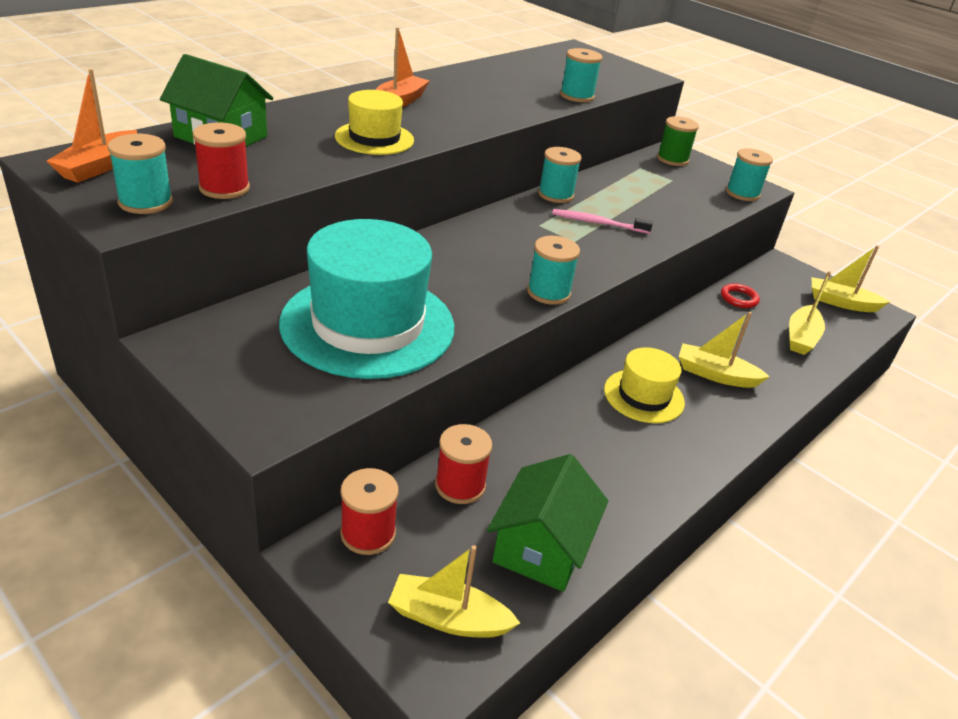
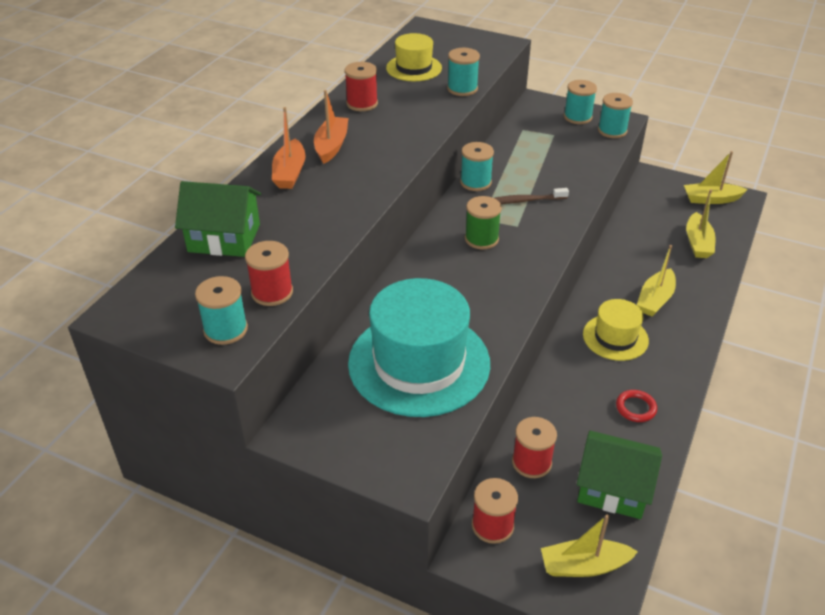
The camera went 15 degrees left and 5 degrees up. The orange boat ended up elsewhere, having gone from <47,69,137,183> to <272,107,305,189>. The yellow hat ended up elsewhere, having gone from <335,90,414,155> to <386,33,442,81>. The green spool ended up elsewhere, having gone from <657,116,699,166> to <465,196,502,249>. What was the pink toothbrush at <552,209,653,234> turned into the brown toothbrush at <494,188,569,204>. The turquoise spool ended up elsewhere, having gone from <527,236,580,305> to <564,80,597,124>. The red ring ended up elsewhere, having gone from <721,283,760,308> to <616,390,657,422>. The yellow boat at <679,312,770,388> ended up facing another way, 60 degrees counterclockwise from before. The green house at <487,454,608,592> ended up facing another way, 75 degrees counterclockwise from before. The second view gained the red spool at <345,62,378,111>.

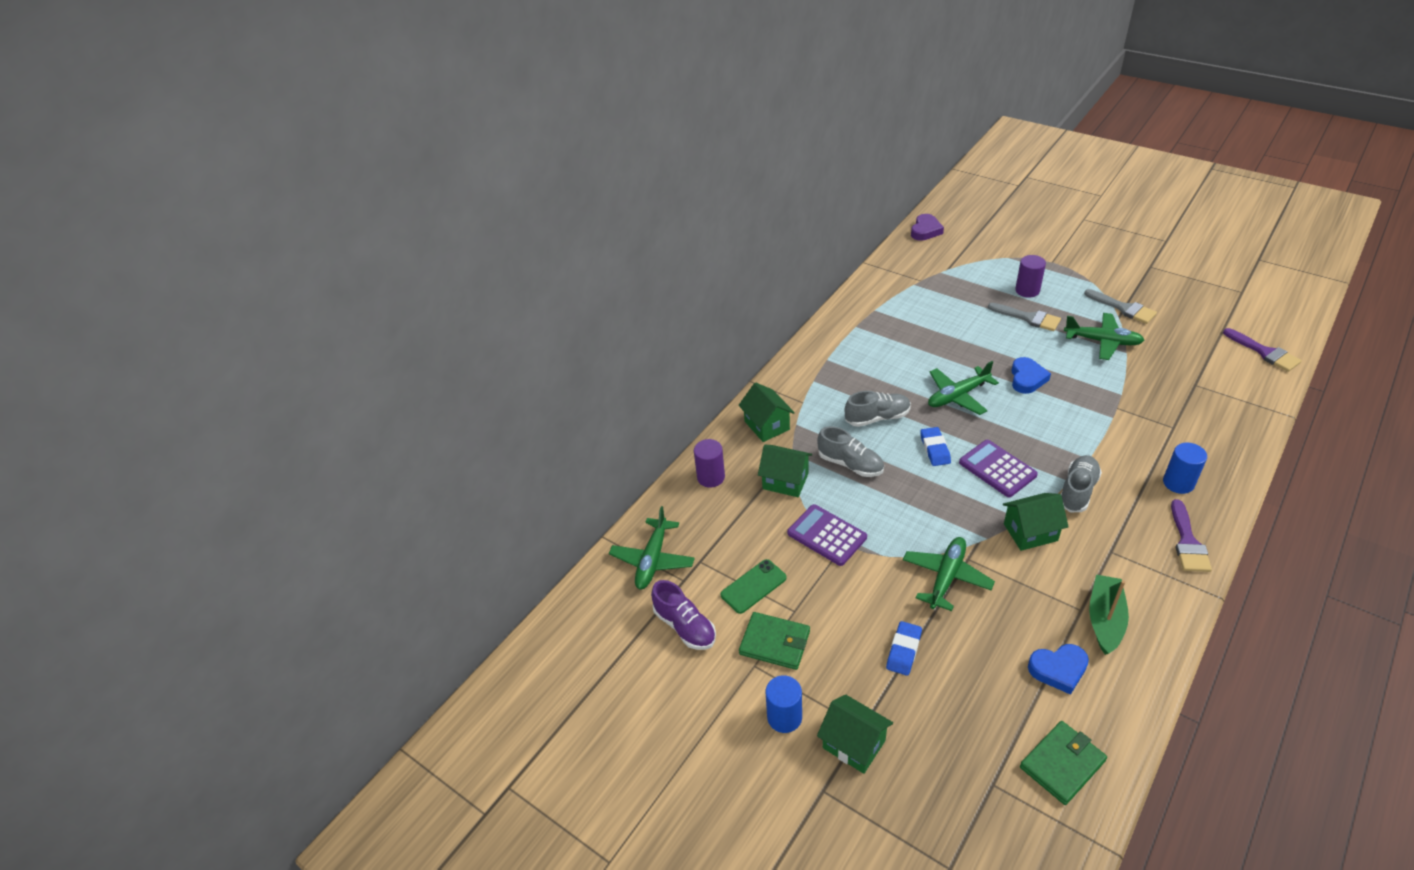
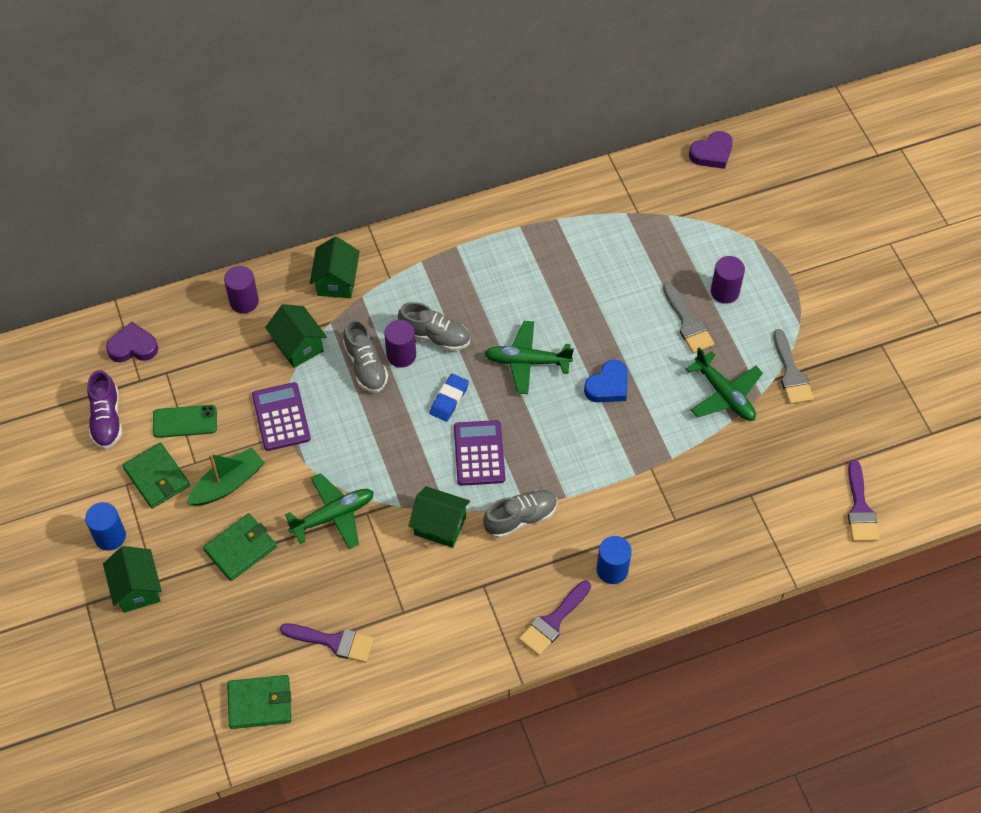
The camera went 30 degrees right and 15 degrees up. Where the green plane stood at <609,506,695,589>, the purple heart came to stand at <106,322,158,362>. The green boat ended up elsewhere, having gone from <1089,575,1129,655> to <187,447,265,506>. Where the blue eraser stood at <886,621,922,676>, the green wallet came to stand at <203,513,277,581>. Where the blue heart stood at <1028,644,1089,695>, the purple brush came to stand at <280,623,374,663>. The second view gained the purple cylinder at <384,320,416,368>.

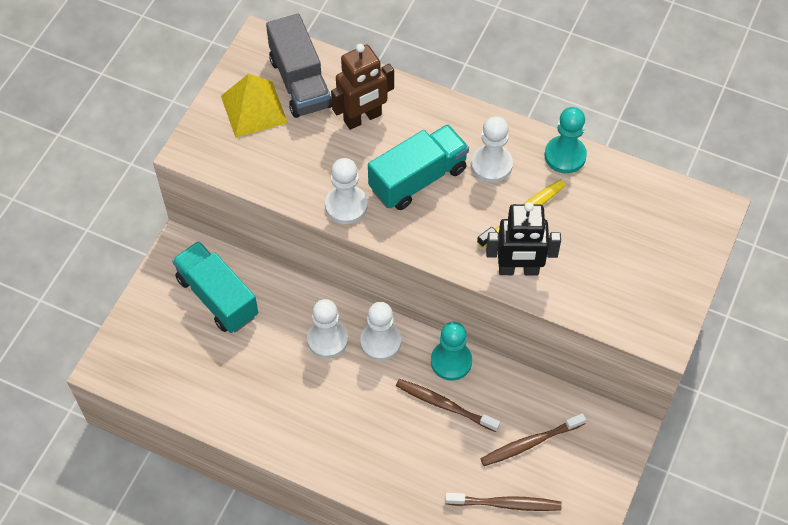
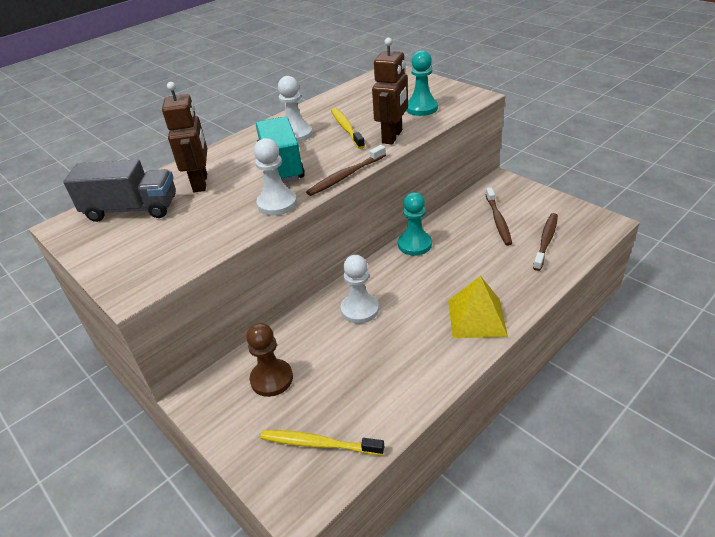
The camera went 65 degrees left and 20 degrees down. The yellow pyramid ended up elsewhere, having gone from <221,74,288,138> to <448,276,508,338>. The turquoise pawn ended up elsewhere, having gone from <544,107,587,173> to <406,50,438,116>. What was the black robot at <486,202,561,276> turned into the brown robot at <372,38,408,144>. Where the turquoise truck stood at <172,241,258,333>, the brown pawn came to stand at <246,323,293,397>. The second view lost the white pawn at <360,302,401,361>. The brown toothbrush ended up elsewhere, having gone from <396,379,500,432> to <306,145,386,196>. The second view gained the yellow toothbrush at <260,430,384,455>.

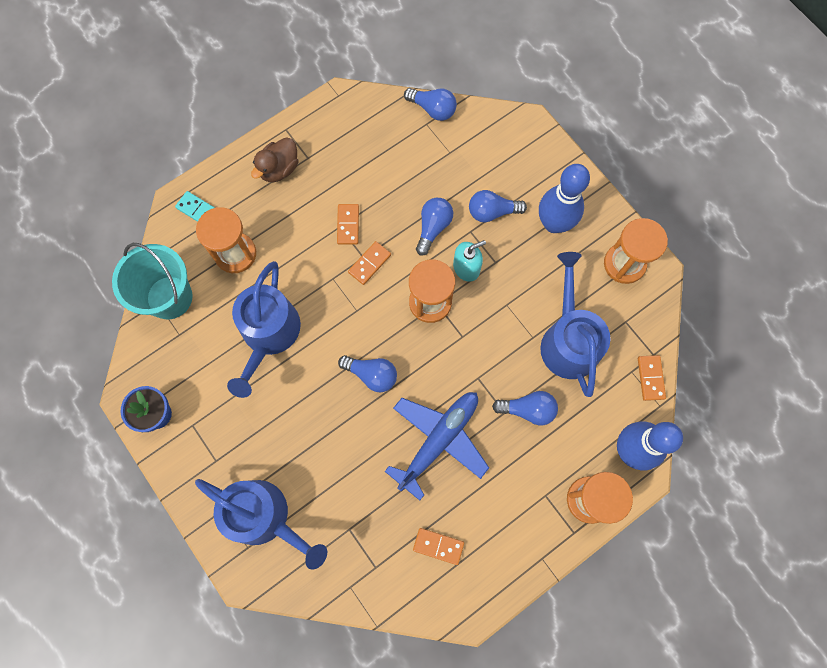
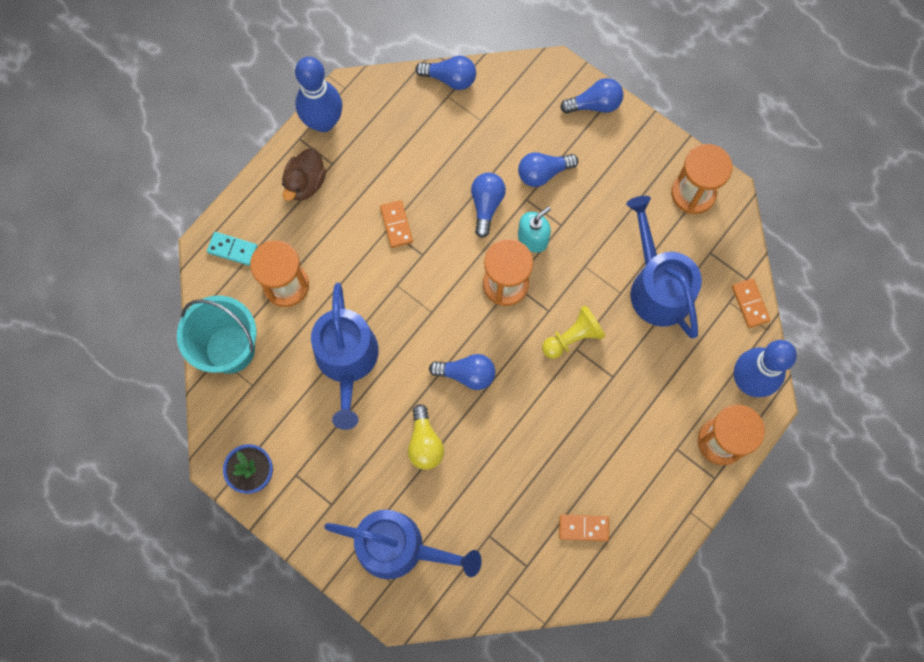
The camera went 15 degrees left and 0 degrees up. The blue bowling pin ended up elsewhere, having gone from <539,164,590,233> to <295,57,342,132>. The second view lost the orange domino at <348,241,391,285>. The blue light bulb ended up elsewhere, having gone from <492,391,558,425> to <560,78,623,114>. The second view lost the blue plane at <384,392,489,500>. The second view gained the yellow pawn at <542,305,606,359>. The second view gained the yellow light bulb at <408,404,444,470>.

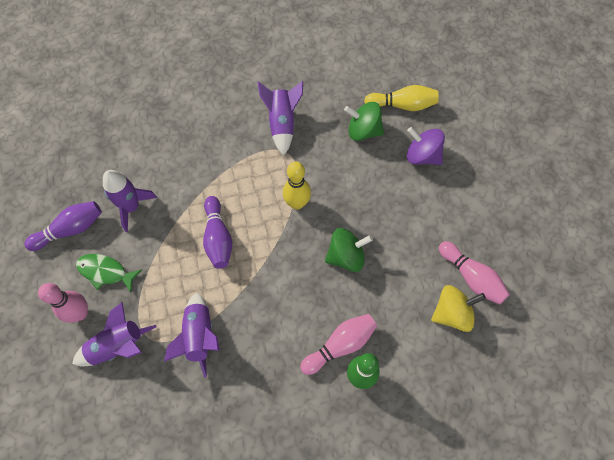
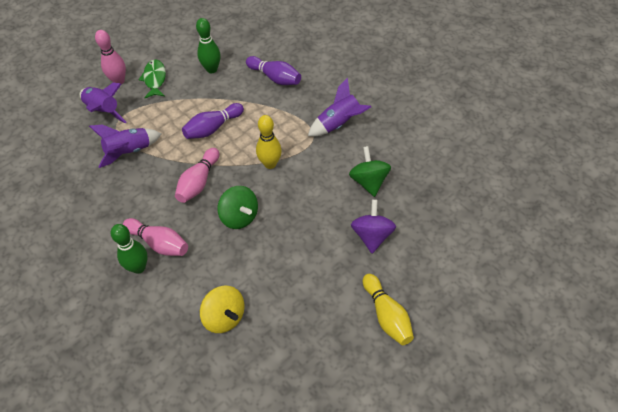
The camera went 65 degrees right and 10 degrees down. The yellow bowling pin ended up elsewhere, having gone from <364,85,439,111> to <363,274,414,345>. Where the purple rocket stood at <103,170,157,232>, the green bowling pin came to stand at <196,18,221,73>. The purple bowling pin ended up elsewhere, having gone from <24,201,102,251> to <246,56,301,85>. The pink bowling pin ended up elsewhere, having gone from <439,241,510,305> to <175,148,219,203>.

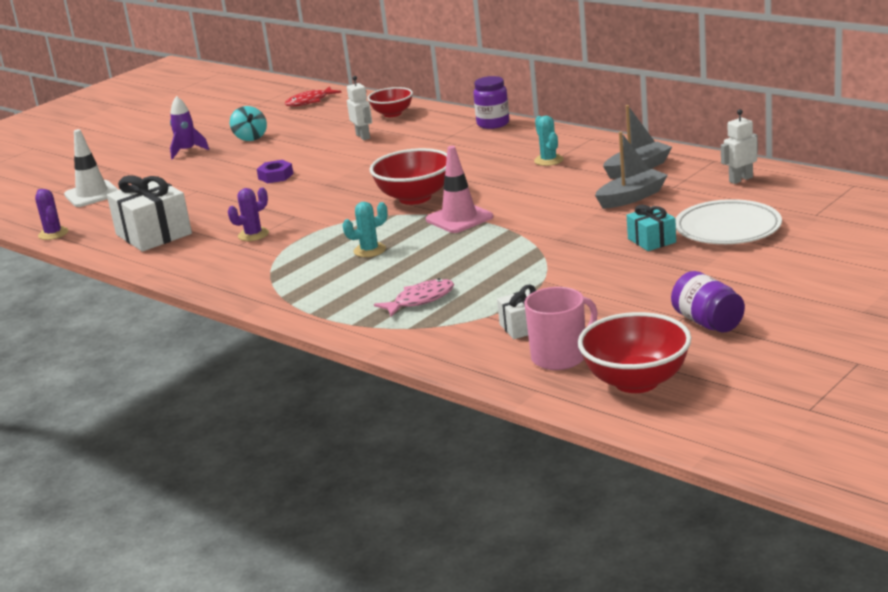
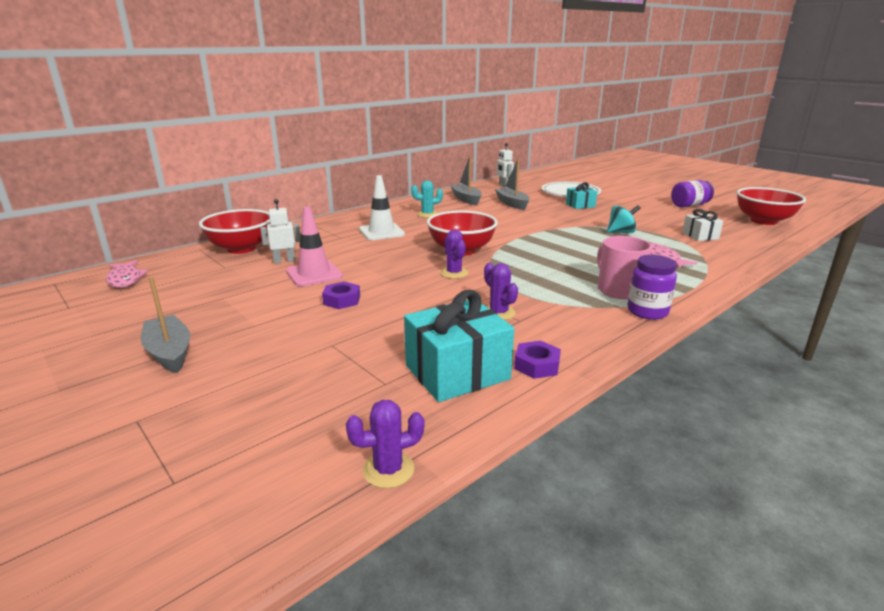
The camera went 85 degrees left and 0 degrees up. The purple jar ended up elsewhere, having gone from <473,76,509,129> to <627,255,677,320>. What was the red fish at <284,87,342,107> turned into the pink fish at <106,260,148,288>. The size of the red bowl at <368,87,413,117> changed by a factor of 1.55. Where the purple rocket stood at <170,96,209,160>, the grey boat came to stand at <141,277,190,373>. The turquoise spinning top ended up elsewhere, having gone from <230,106,267,141> to <607,205,641,233>. The white traffic cone ended up elsewhere, having gone from <64,129,119,207> to <359,175,405,240>. The pink traffic cone ended up elsewhere, having gone from <426,146,493,233> to <286,207,343,287>. What was the white gift at <107,175,192,252> turned into the turquoise gift at <404,290,514,402>. The second view lost the turquoise cactus at <343,202,388,257>. The pink mug ended up elsewhere, having gone from <524,287,598,370> to <597,236,652,299>. The second view gained the purple cactus at <440,230,468,279>. The second view gained the purple nut at <514,341,561,379>.

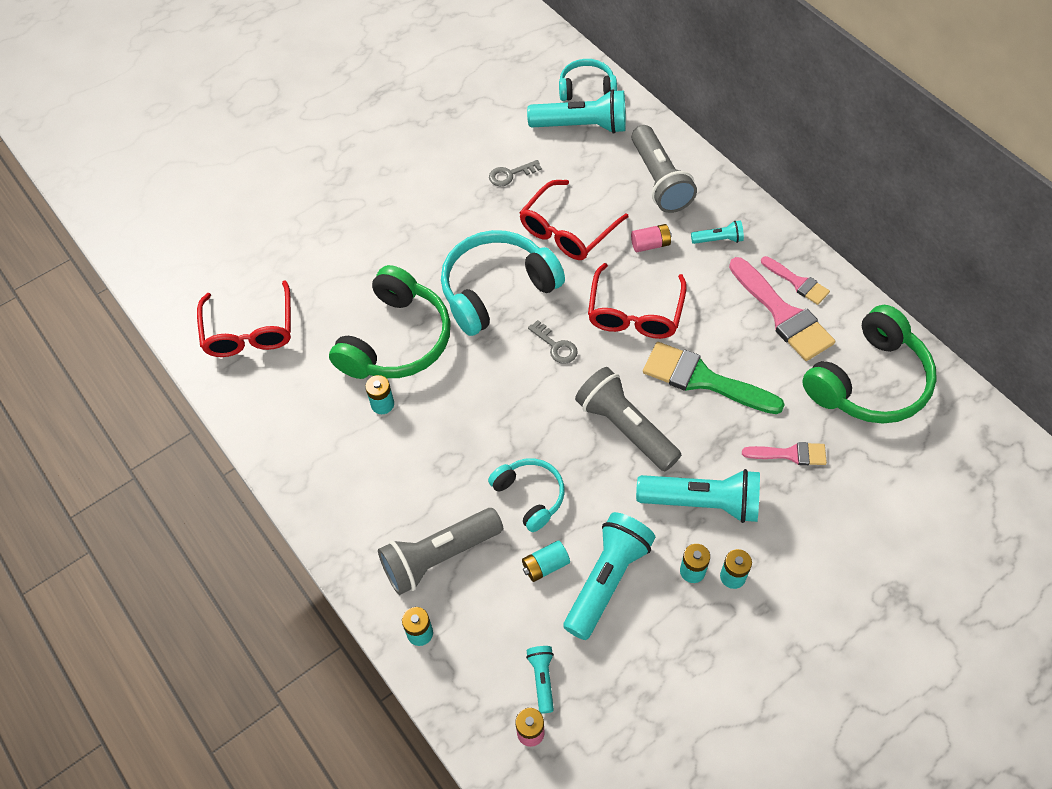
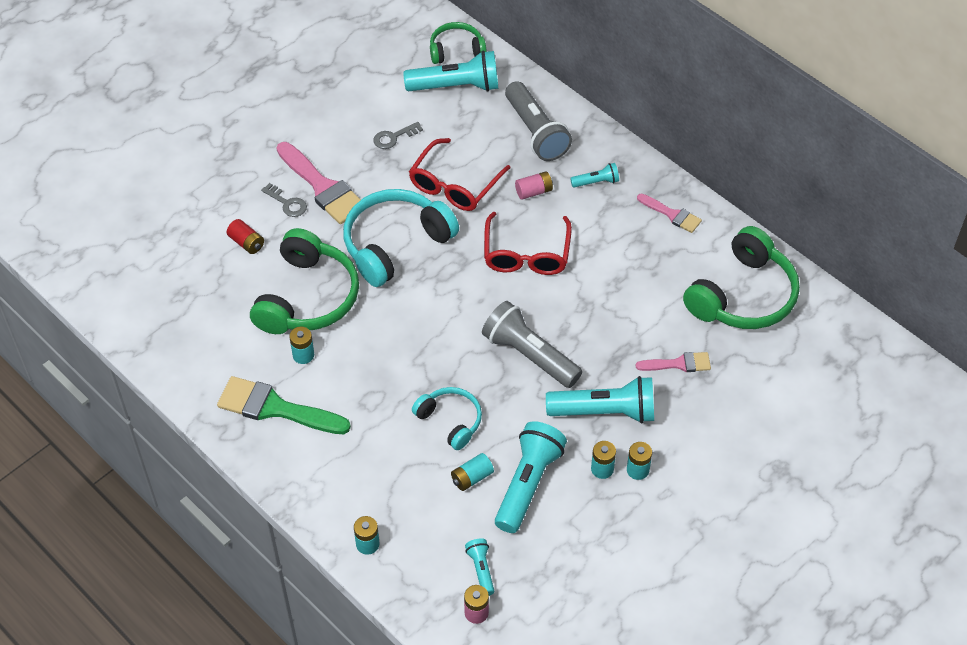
The camera went 10 degrees left and 5 degrees down. What was the turquoise headphones at <559,59,617,101> turned into the green headphones at <430,22,487,64>. The pink brush ended up elsewhere, having gone from <729,257,835,361> to <277,142,361,224>. The second view lost the red glasses at <197,280,291,357>. The grey key ended up elsewhere, having gone from <528,320,578,364> to <261,183,307,217>. The green brush ended up elsewhere, having gone from <643,342,785,414> to <217,376,351,434>. The second view lost the grey flashlight at <378,508,503,595>. The second view gained the red battery at <226,219,264,254>.

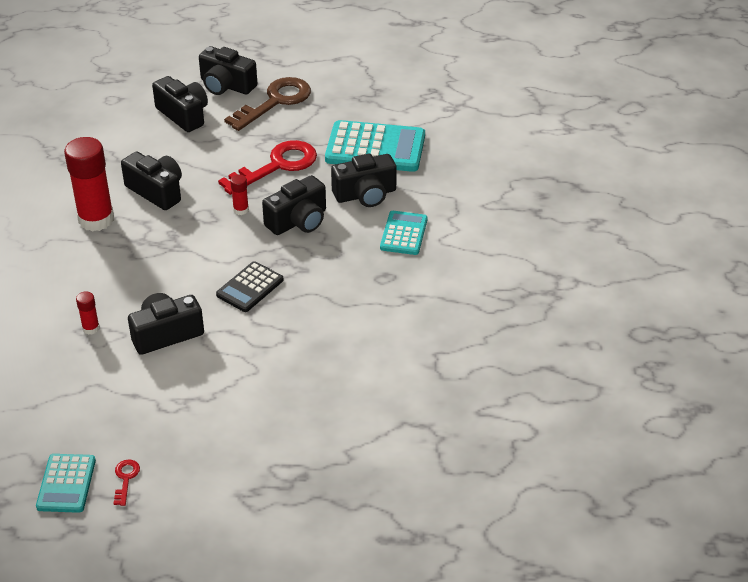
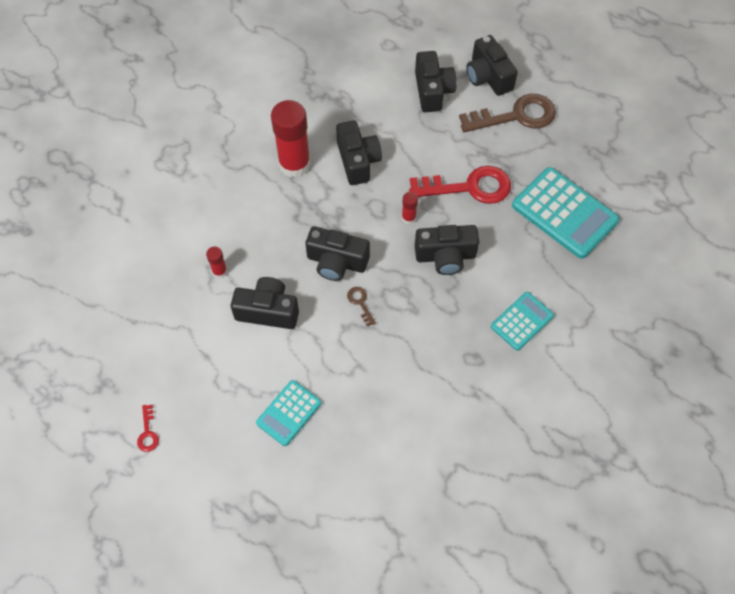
The camera went 35 degrees right and 20 degrees up. The black camera ended up elsewhere, having gone from <331,154,397,207> to <306,226,370,281>. Where the black calculator stood at <216,261,283,312>, the brown key came to stand at <347,287,376,327>. The turquoise calculator ended up elsewhere, having gone from <36,454,96,513> to <256,380,321,446>. The red key at <113,459,140,506> ended up facing another way, 135 degrees clockwise from before.

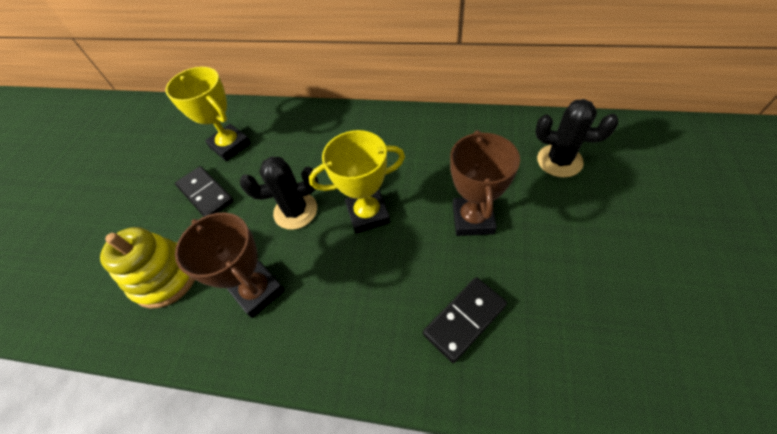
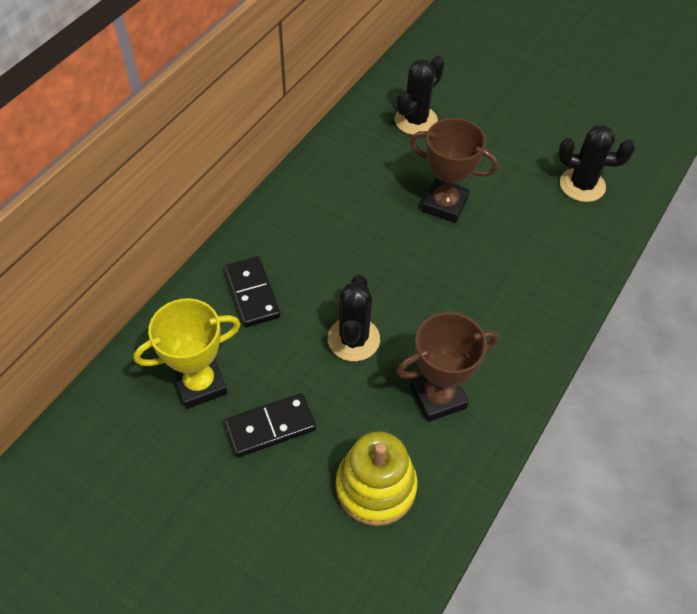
The camera went 75 degrees left and 0 degrees up. The second view lost the yellow trophy at <309,130,405,234>. The black domino ended up elsewhere, having gone from <423,277,507,363> to <224,256,281,327>. The second view gained the black cactus at <558,125,635,202>.

